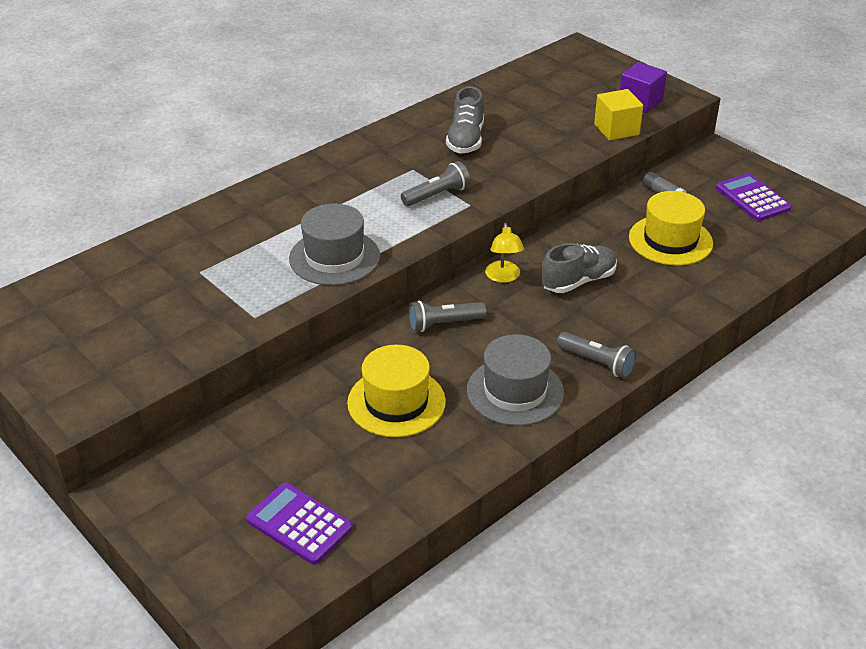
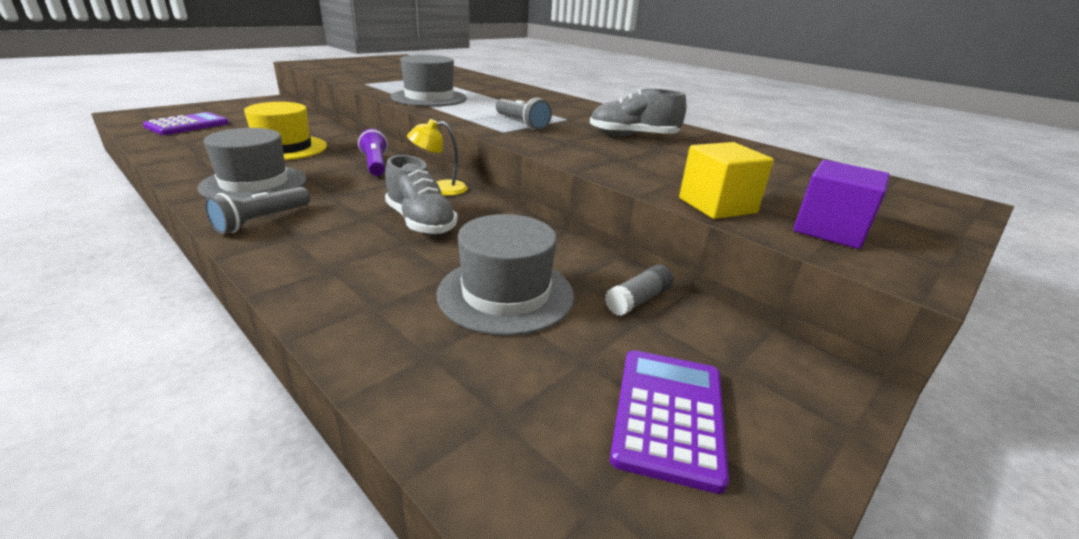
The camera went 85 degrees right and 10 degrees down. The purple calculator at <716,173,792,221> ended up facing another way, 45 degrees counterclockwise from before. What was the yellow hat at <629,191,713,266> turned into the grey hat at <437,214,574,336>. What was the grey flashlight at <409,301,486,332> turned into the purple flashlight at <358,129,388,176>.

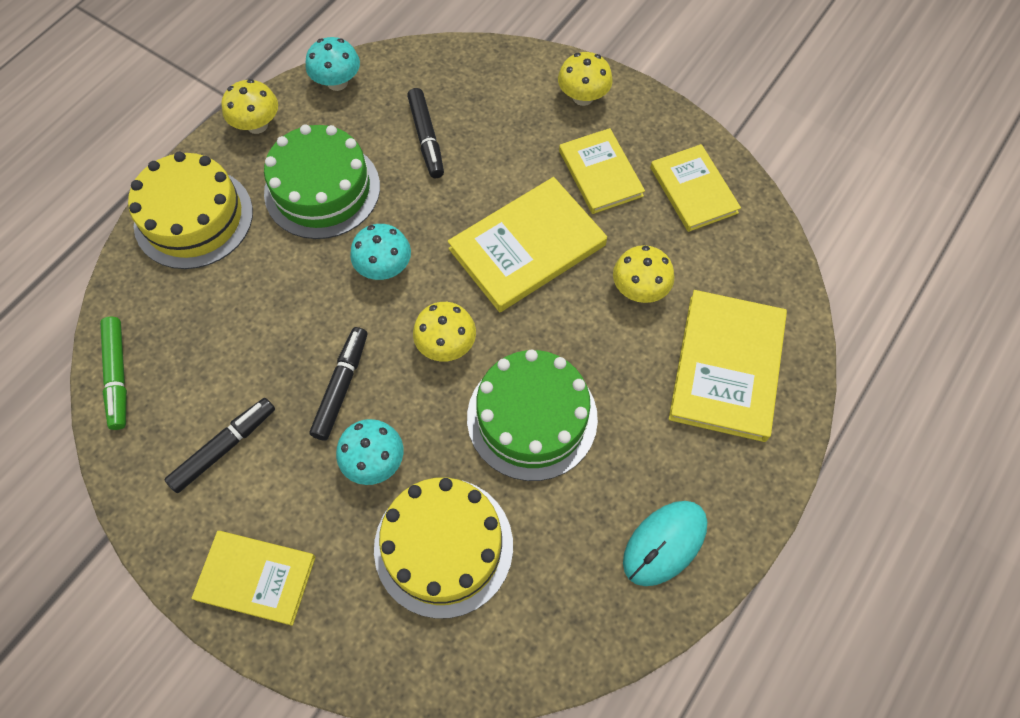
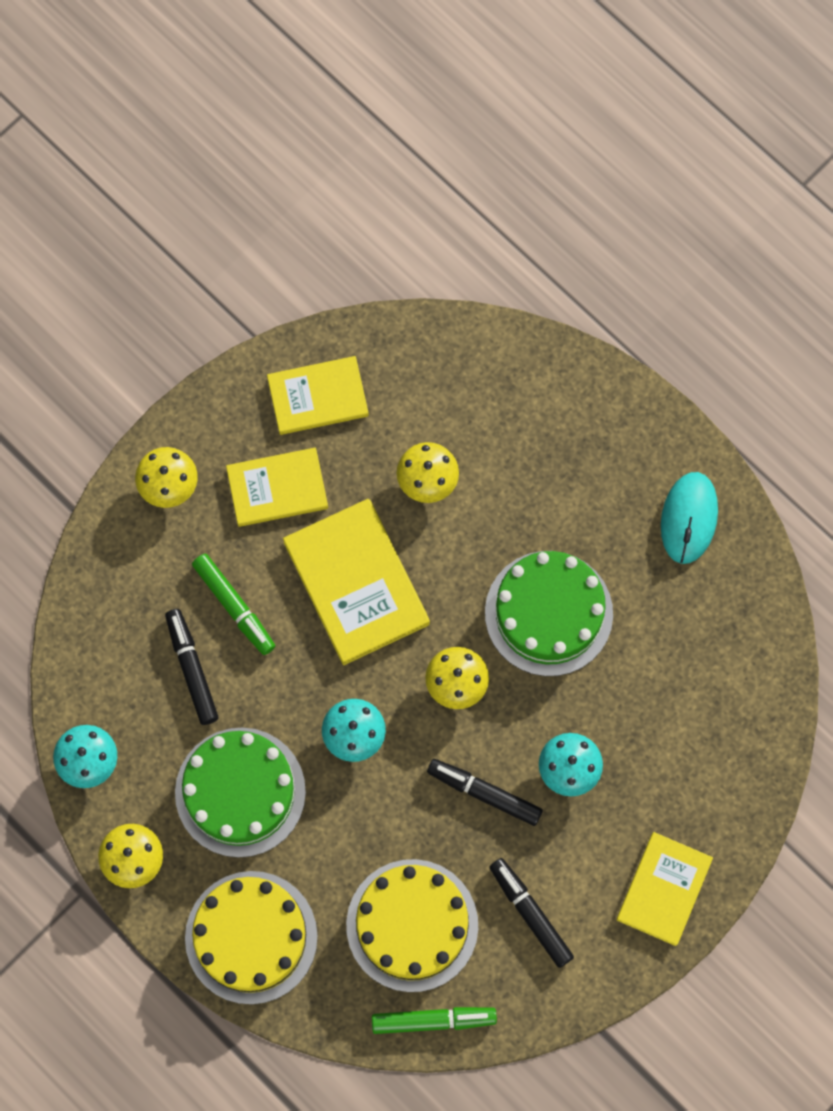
The camera went 80 degrees left and 10 degrees up. The black marker at <407,88,444,178> ended up facing another way, 105 degrees counterclockwise from before. The second view lost the yellow book at <669,290,787,442>. The yellow cake ended up elsewhere, having gone from <374,477,513,619> to <346,859,478,992>. The turquoise mouse at <623,501,707,586> ended up facing another way, 45 degrees clockwise from before. The second view gained the green marker at <192,554,275,655>.

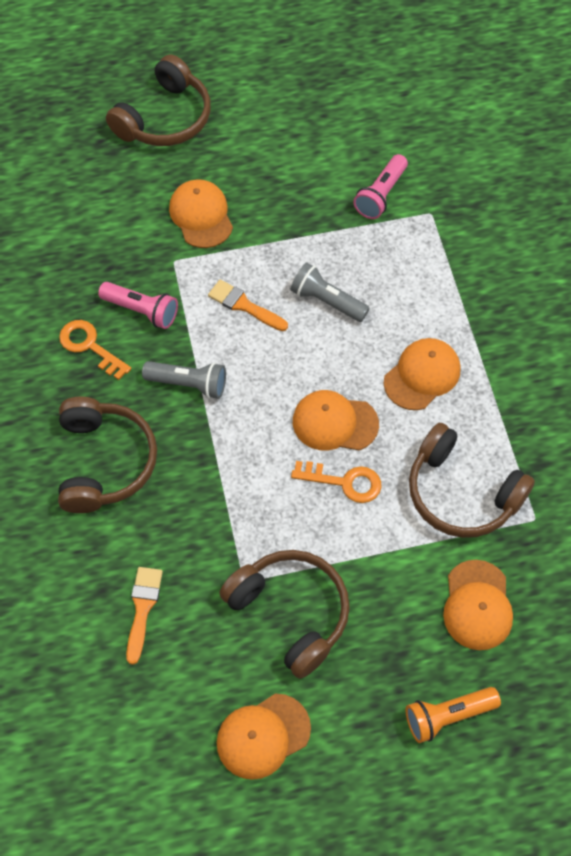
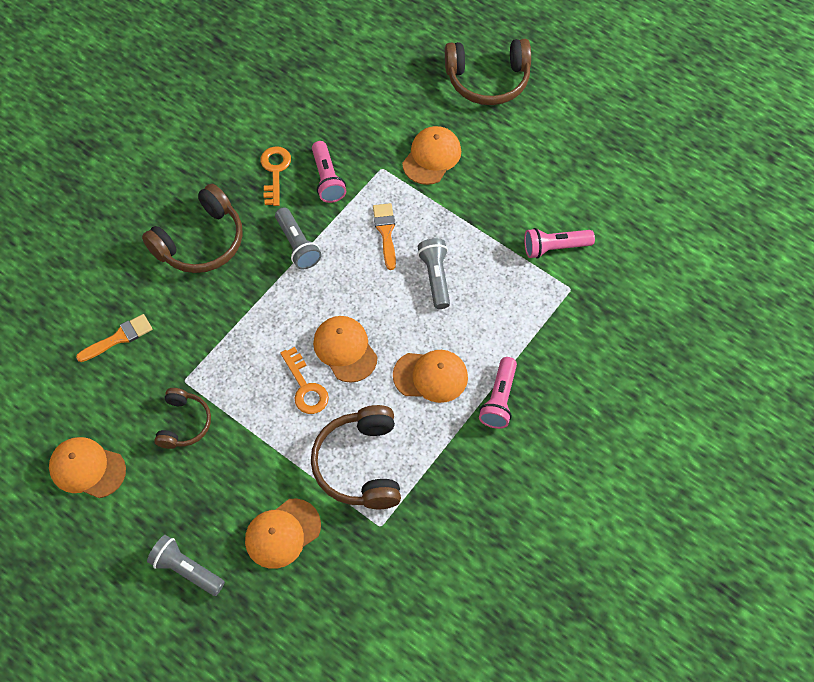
The camera went 50 degrees right and 0 degrees up. The size of the brown headphones at <219,550,350,679> changed by a factor of 0.60. What was the orange flashlight at <406,687,501,743> turned into the grey flashlight at <147,535,225,596>. The second view gained the pink flashlight at <479,357,517,429>.

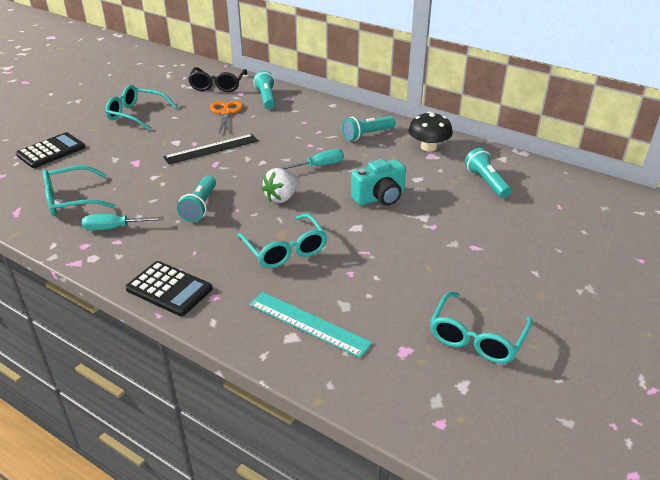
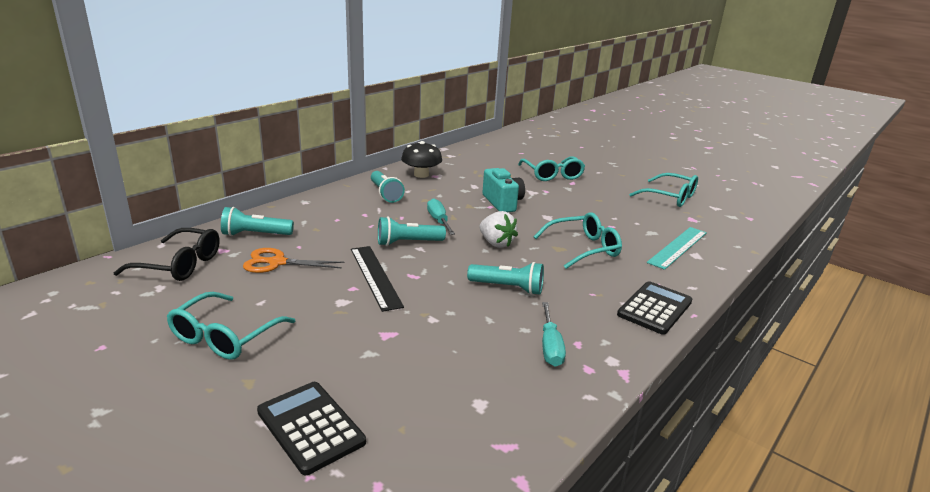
The camera went 85 degrees left and 10 degrees down. The turquoise flashlight ended up elsewhere, having gone from <465,148,512,198> to <378,216,446,246>. The turquoise glasses ended up elsewhere, having gone from <43,166,115,216> to <518,156,585,181>.

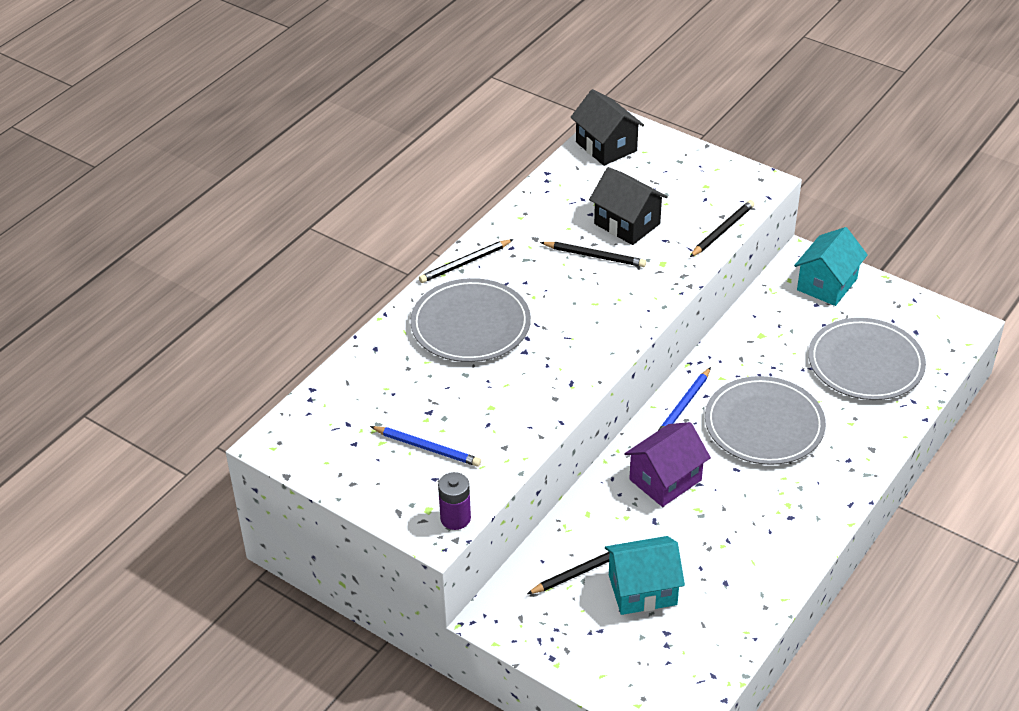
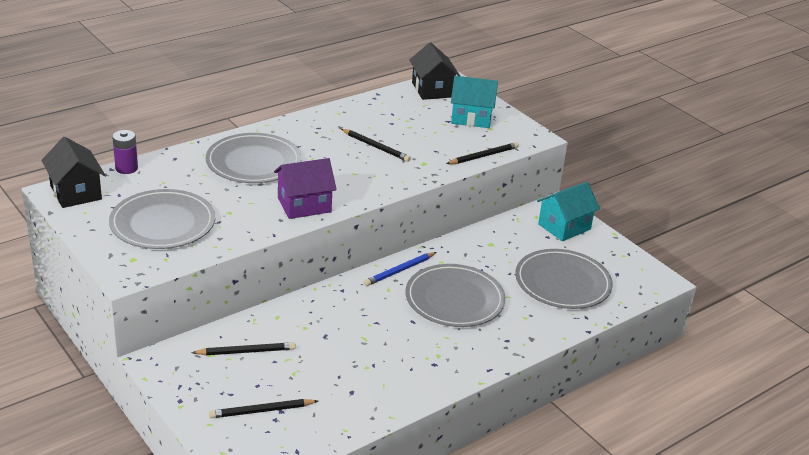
The camera went 15 degrees right and 10 degrees down. The black house ended up elsewhere, having gone from <589,167,668,245> to <41,137,105,208>. The black pencil ended up elsewhere, having gone from <419,239,514,283> to <209,399,318,418>. The purple house ended up elsewhere, having gone from <624,422,711,507> to <274,158,337,219>. Where the blue pencil stood at <370,426,481,467>, the grey plate came to stand at <109,189,215,249>. The purple battery ended up elsewhere, having gone from <438,472,471,530> to <112,130,138,174>. The turquoise house ended up elsewhere, having gone from <605,536,685,615> to <451,76,498,128>.

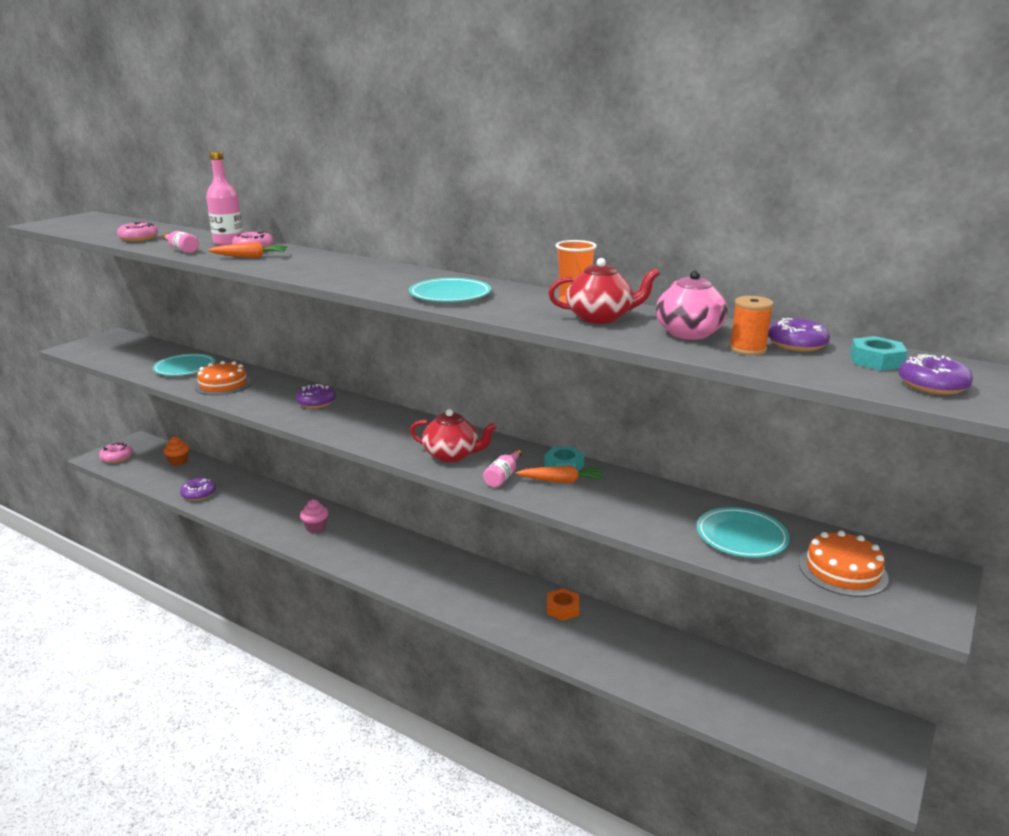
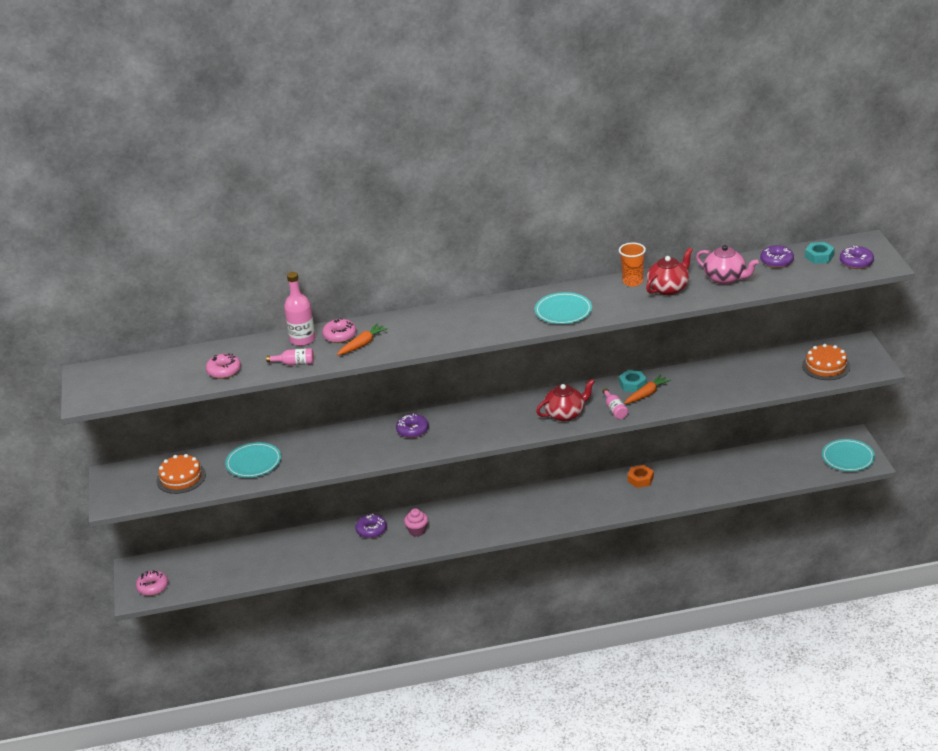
The camera went 40 degrees left and 10 degrees up. The second view lost the orange spool at <729,296,774,355>. The orange cake ended up elsewhere, having gone from <194,361,251,396> to <157,454,206,494>. The second view lost the orange cupcake at <163,436,189,466>. The purple donut ended up elsewhere, having gone from <180,478,216,501> to <355,514,387,538>. The turquoise plate ended up elsewhere, having gone from <697,507,790,558> to <822,439,875,472>.

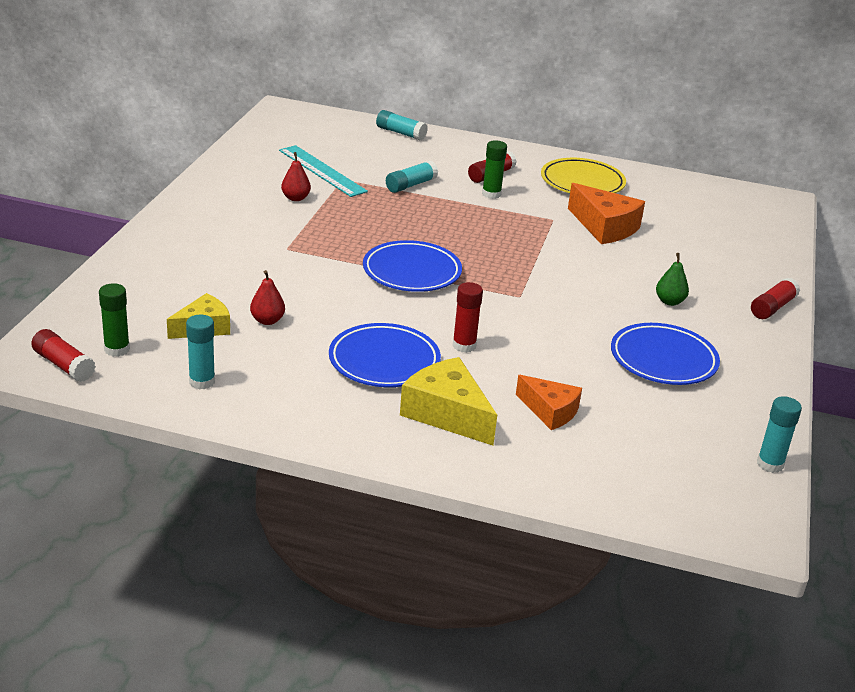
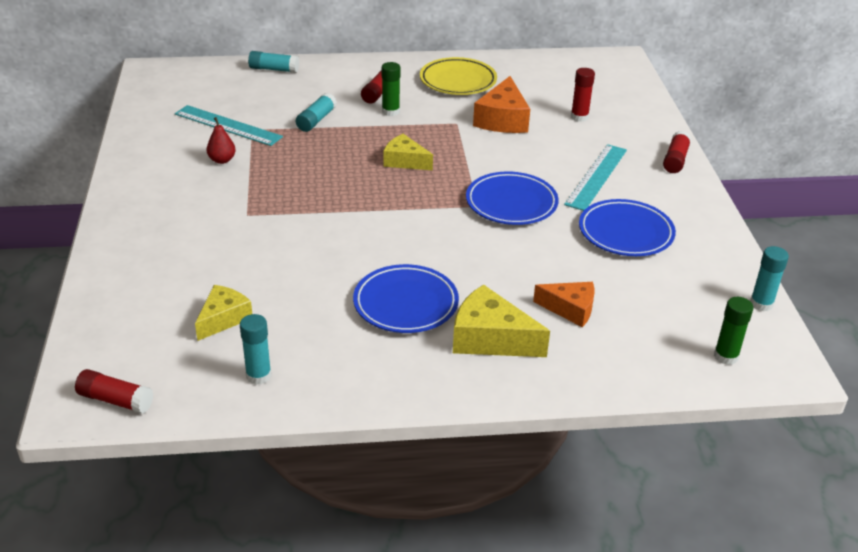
The camera went 20 degrees left and 5 degrees up. The orange cheese at <568,183,645,244> ended up facing another way, 75 degrees clockwise from before. The blue plate ended up elsewhere, having gone from <363,240,462,292> to <466,172,559,225>. Where the green pear stood at <656,253,689,306>, the turquoise ruler came to stand at <564,144,627,211>. The second view lost the red pear at <250,270,285,325>. The red glue stick ended up elsewhere, having gone from <453,282,483,353> to <571,68,595,122>. The green glue stick ended up elsewhere, having gone from <99,283,130,357> to <714,297,754,365>. The second view gained the yellow cheese at <384,134,433,170>.

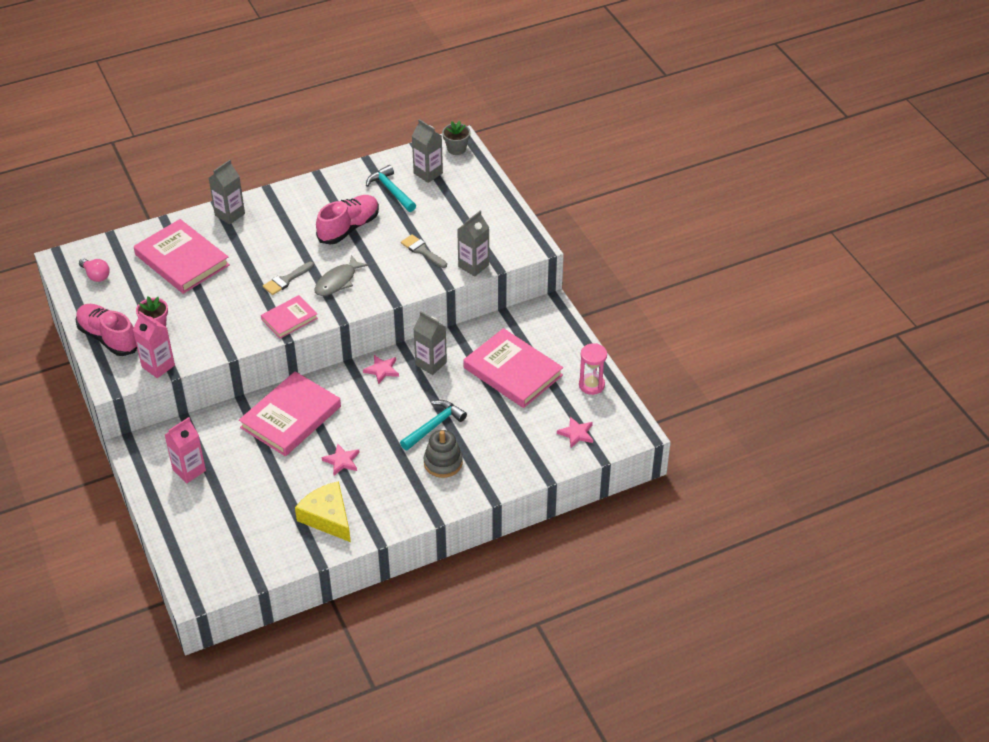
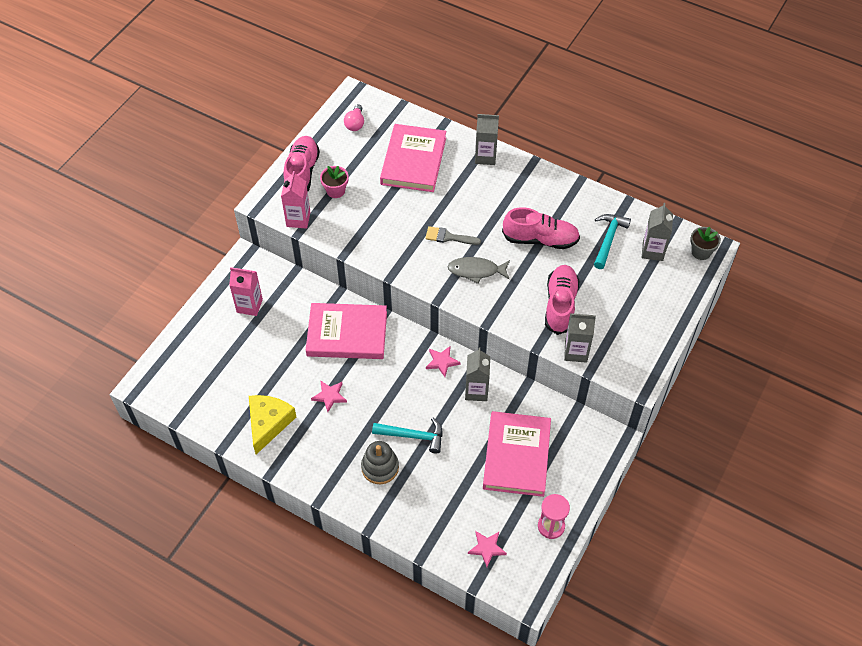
The camera went 55 degrees right and 10 degrees up. Where the grey brush stood at <401,234,447,268>, the pink shoe came to stand at <545,265,579,335>. The second view lost the pink book at <261,295,318,339>.

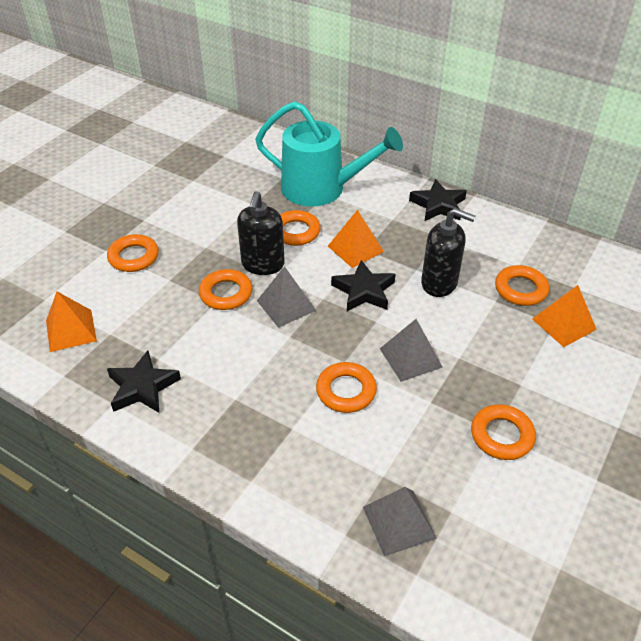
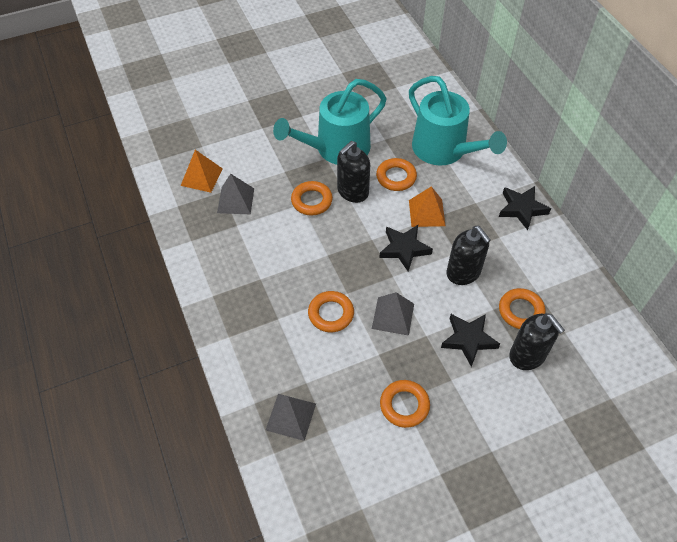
The camera went 35 degrees right and 10 degrees up. The second view lost the orange ring at <107,234,159,272>. The grey pyramid ended up elsewhere, having gone from <257,266,316,328> to <217,174,254,215>. Where the orange pyramid stood at <532,285,597,347>, the black soap dispenser came to stand at <509,313,565,370>. The black star ended up elsewhere, having gone from <107,350,181,413> to <441,314,500,367>. The second view gained the turquoise watering can at <273,79,386,165>.

